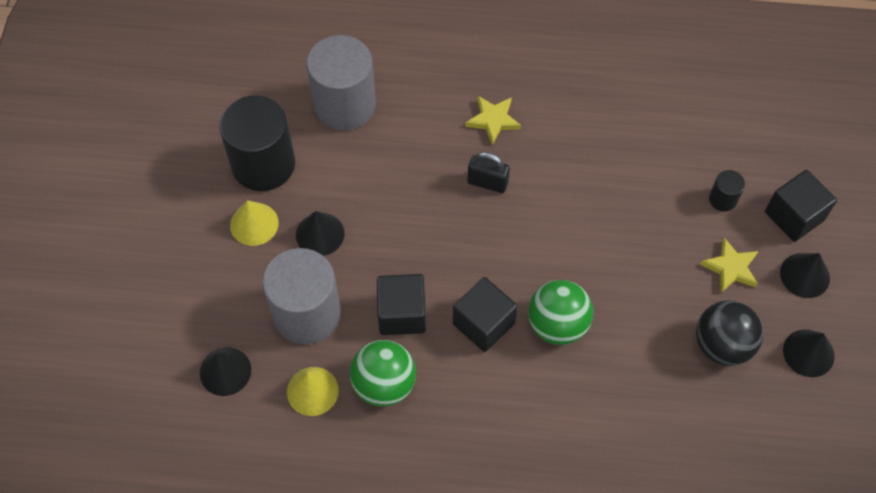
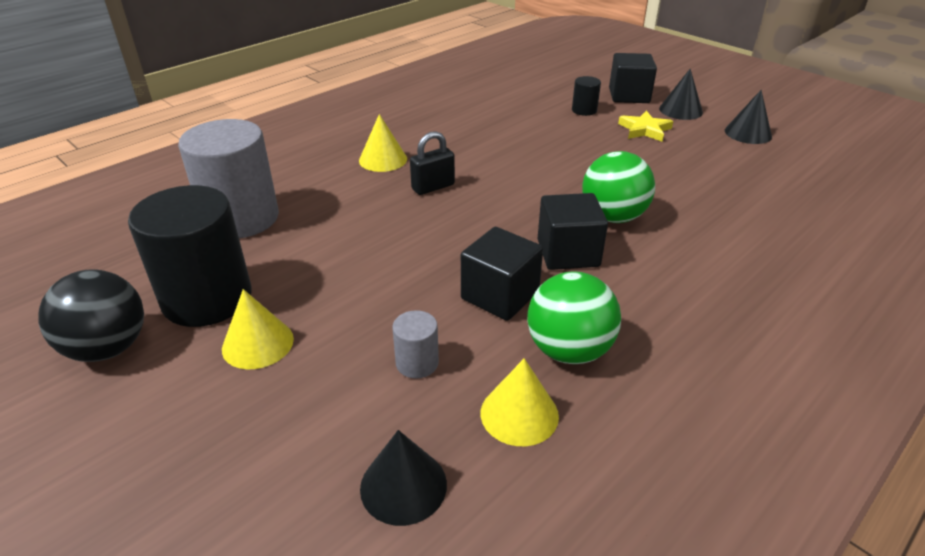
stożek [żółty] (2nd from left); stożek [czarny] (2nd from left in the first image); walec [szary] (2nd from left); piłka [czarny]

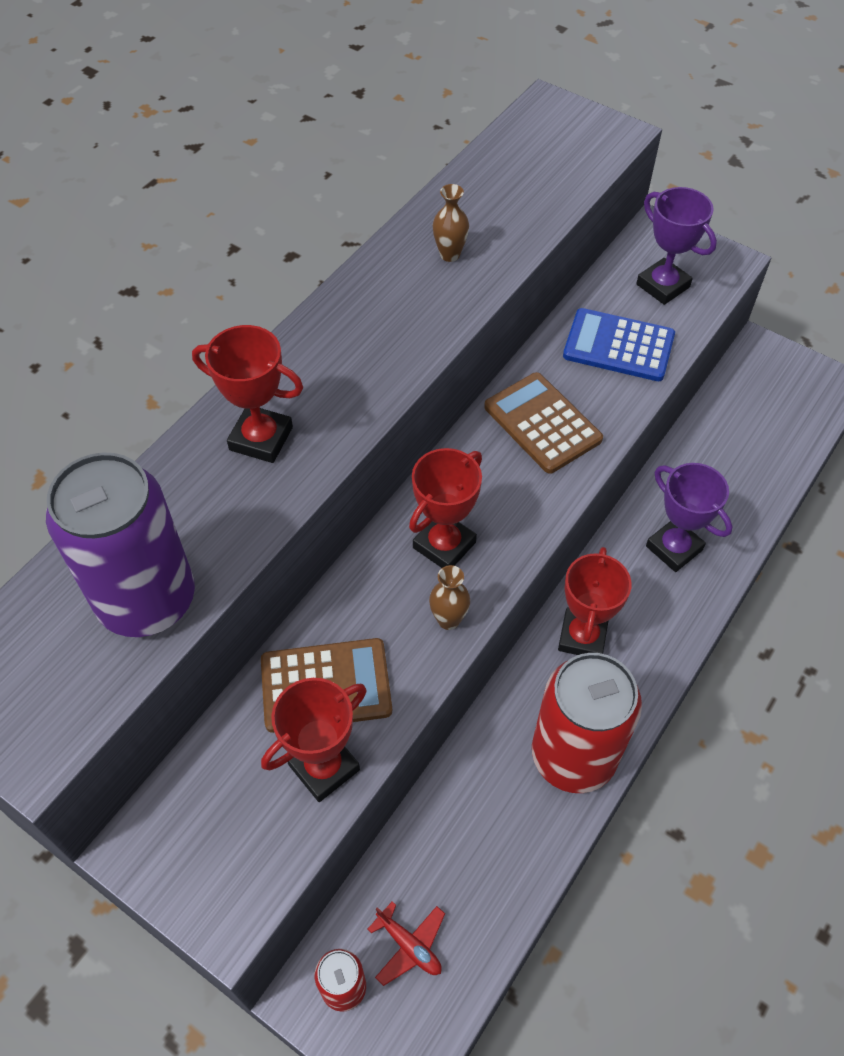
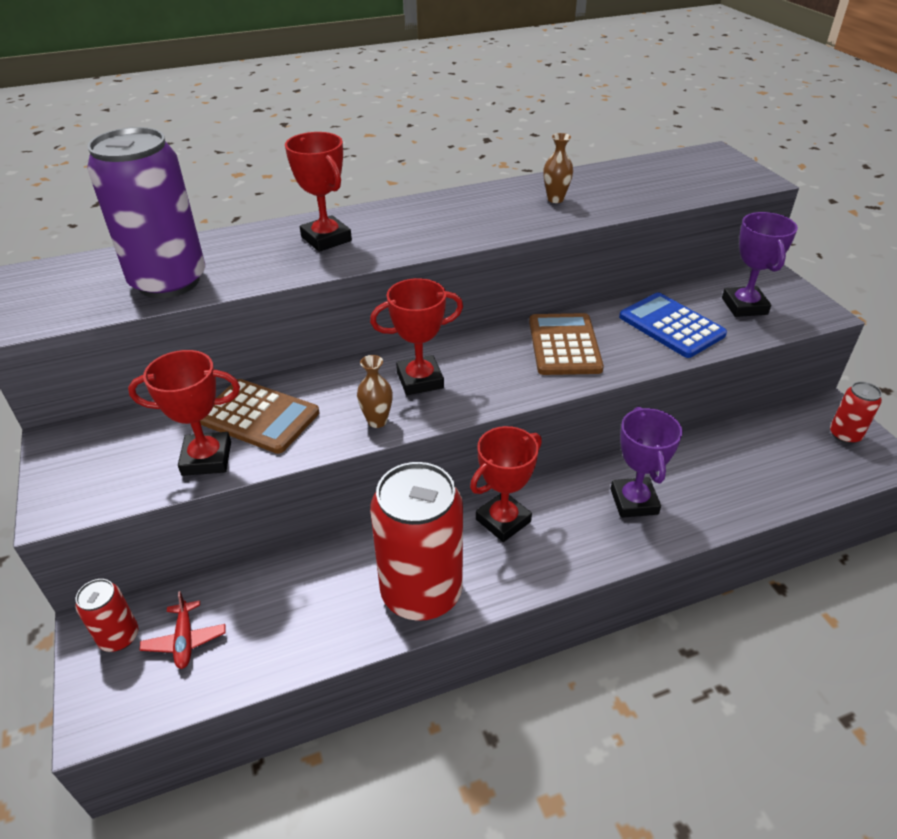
puszka [czerwony] (3rd from left)

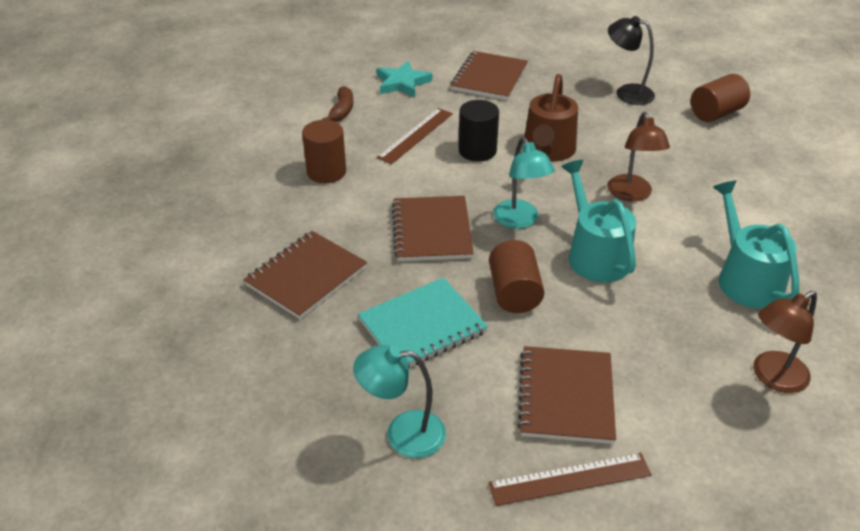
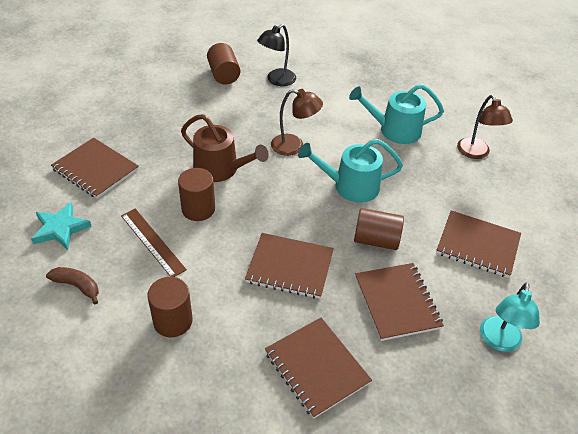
lampka [czarny]; walec [brązowy] (2nd from left); lampka [turkusowy] (2nd from left in the first image); zeszyt [brązowy] (4th from left); linijka [brązowy] (2nd from left in the first image)

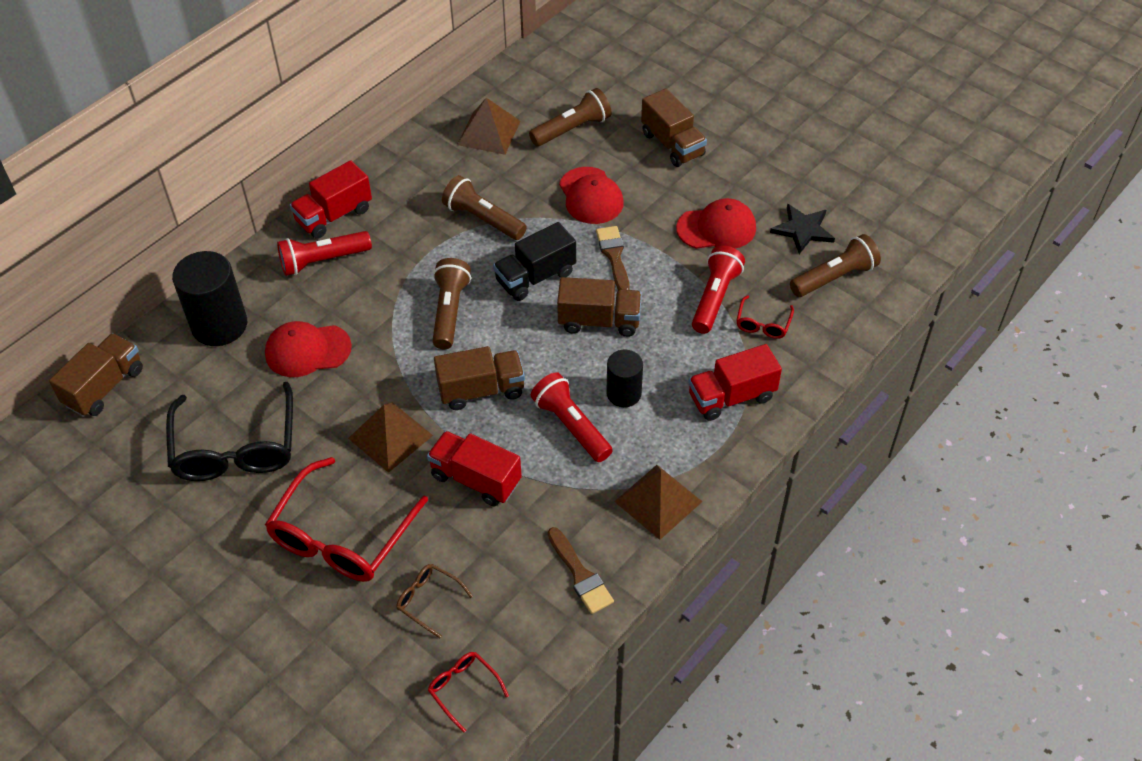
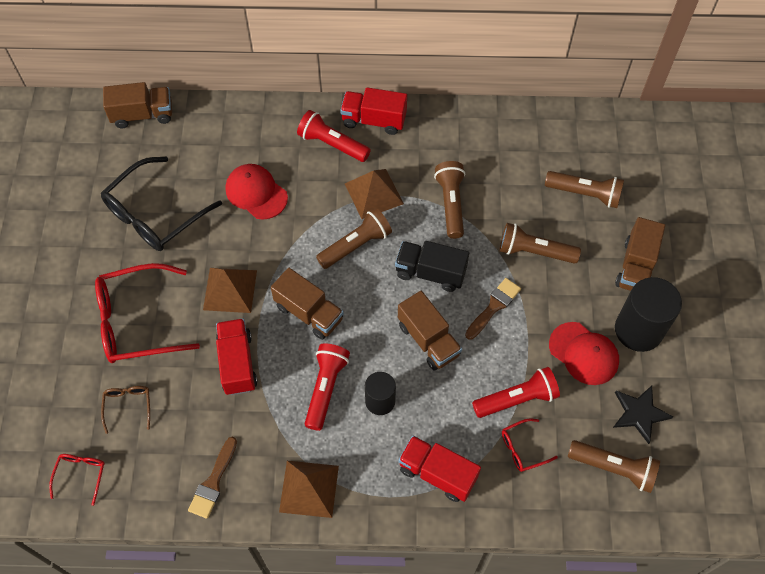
piramida [brązowy] (3rd from left); latarka [brązowy] (3rd from left); walec [czarny] (2nd from left)

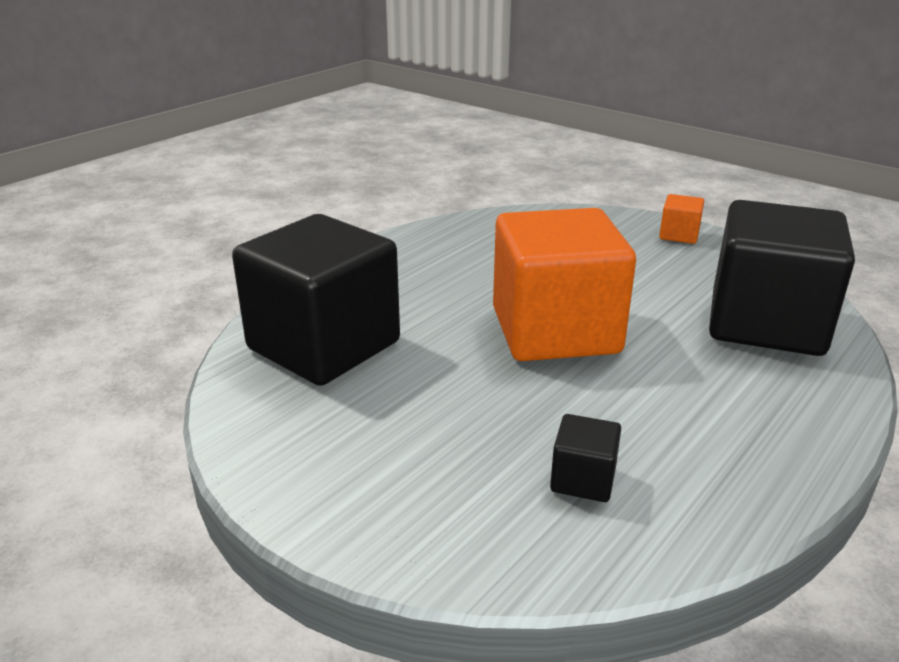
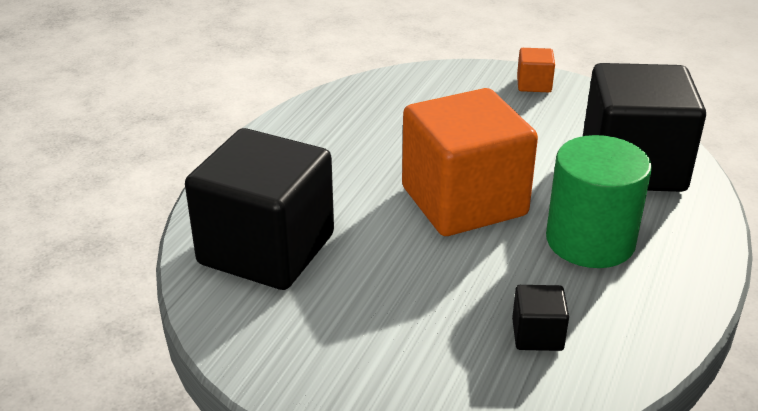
walec [zielony]

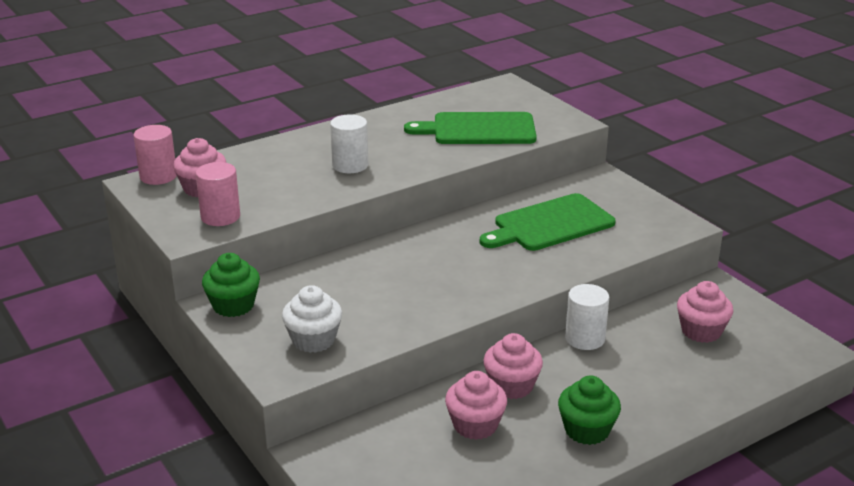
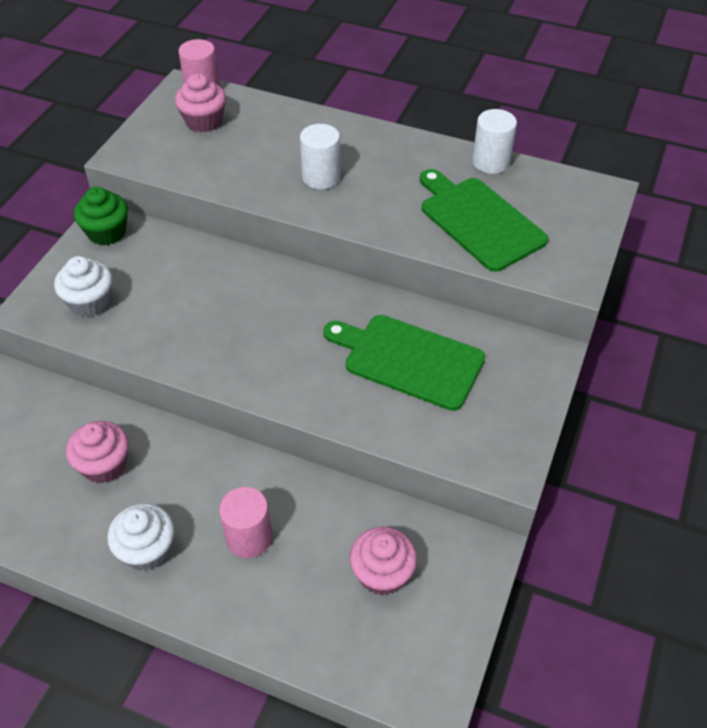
walec [różowy] (2nd from left); walec [biały] (2nd from left); muffinka [różowy] (3rd from left in the first image); muffinka [biały] (2nd from left)

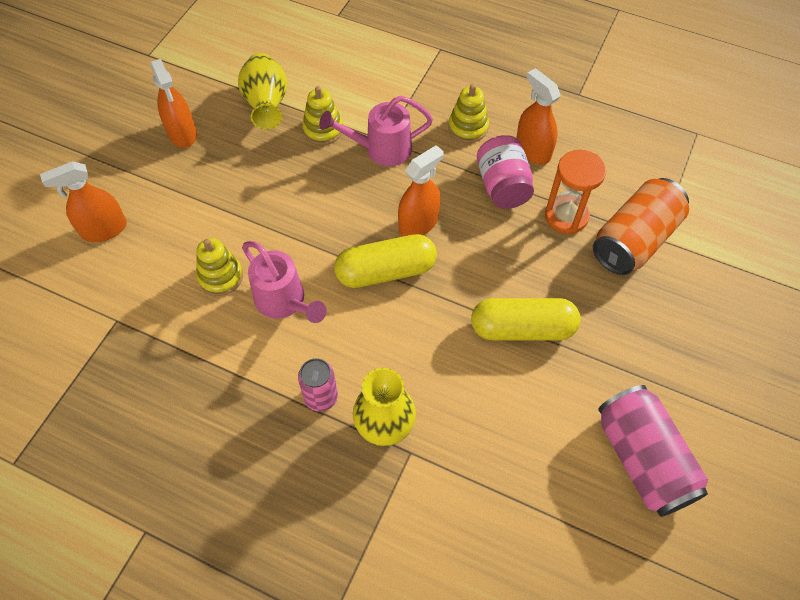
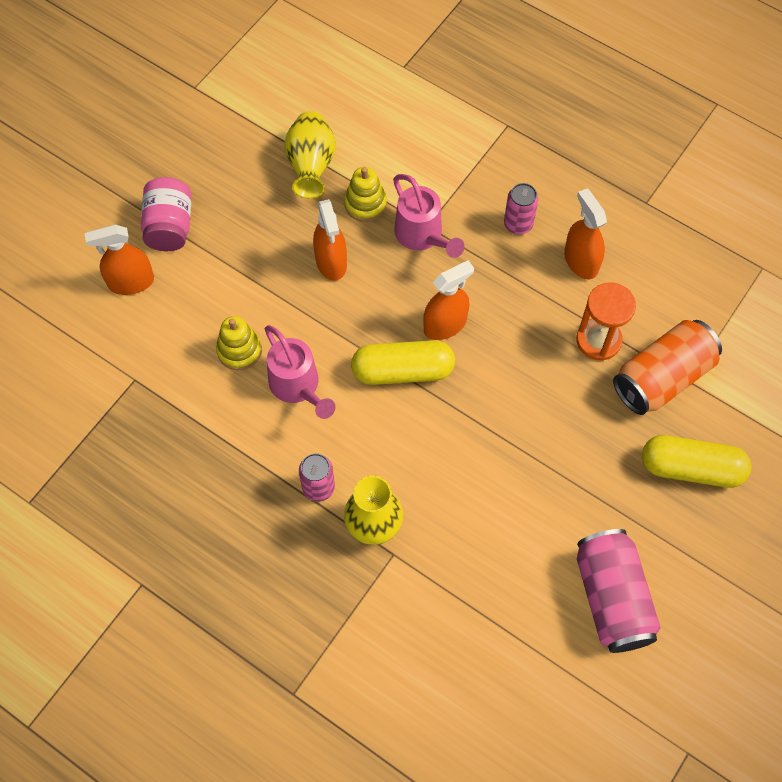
spryskiwacz [pomarańczowy] (2nd from left); puszka [różowy] (2nd from left); konewka [różowy] (2nd from left); słoik [różowy]; kapsułka [żółty] (2nd from left)

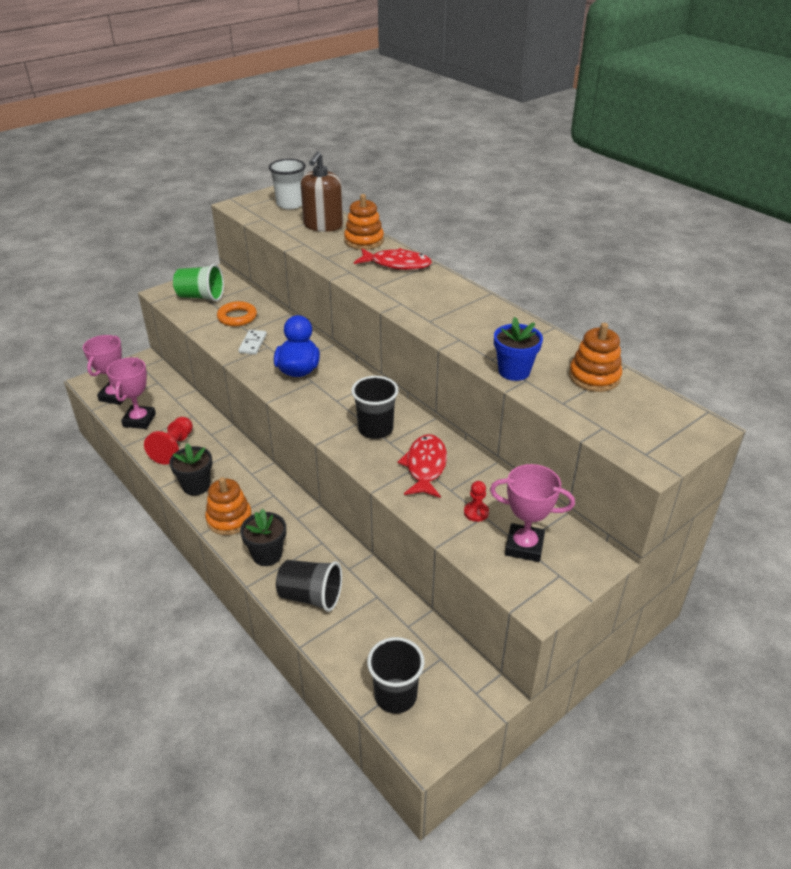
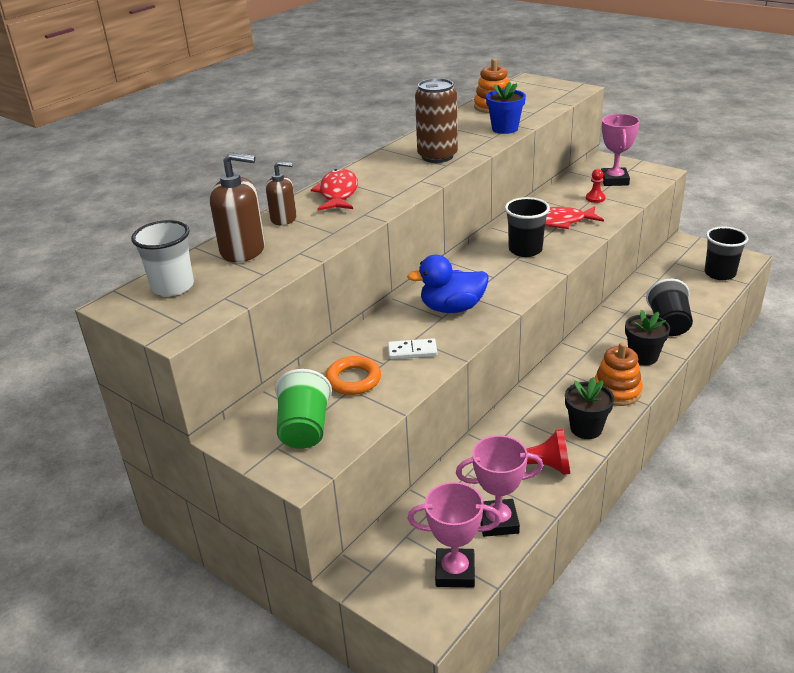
dozownik mydła [brązowy] (2nd from left); puszka [brązowy]

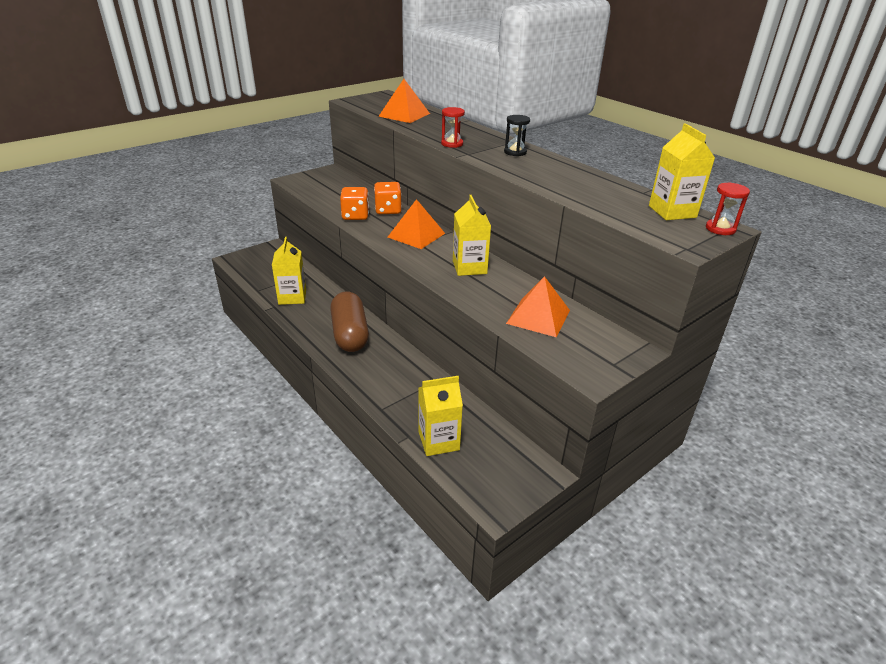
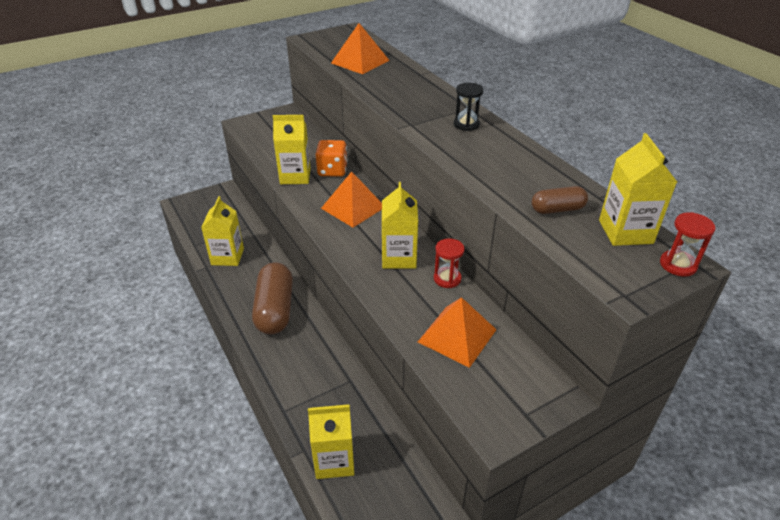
klepsydra [czerwony] (1st from left); karton mleka [żółty] (2nd from left); kapsułka [brązowy] (2nd from left)

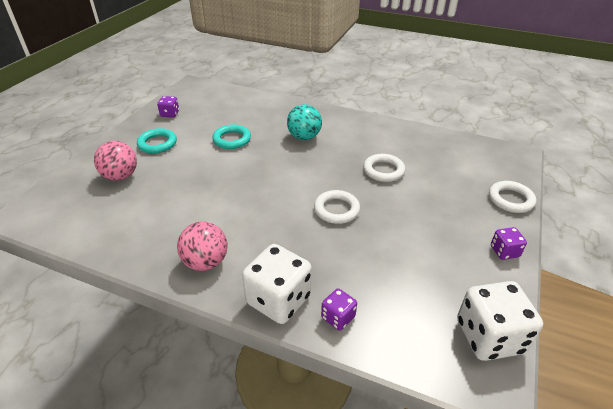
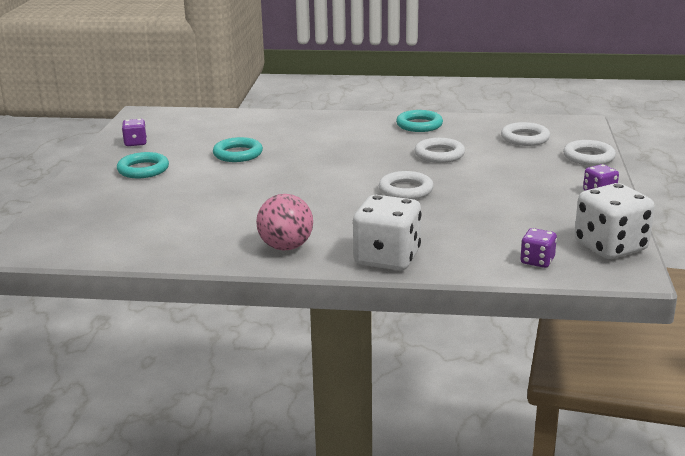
piłka [turkusowy]; piłka [różowy] (1st from left in the first image); kostka do gry [fioletowy] (2nd from left); pierścień [turkusowy] (3rd from left); pierścień [biały] (3rd from left)

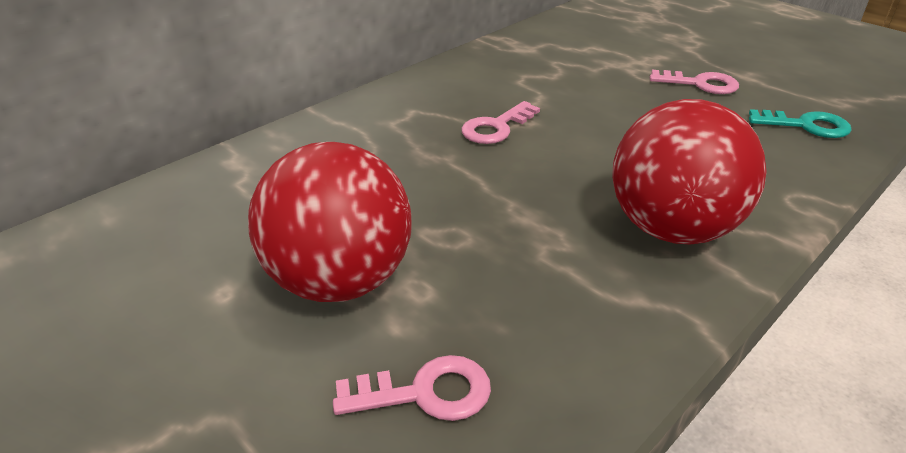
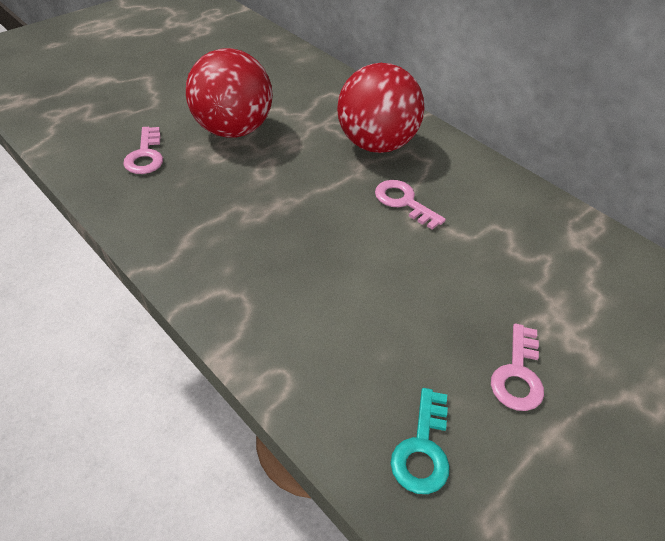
piłka [czerwony] (2nd from left)

